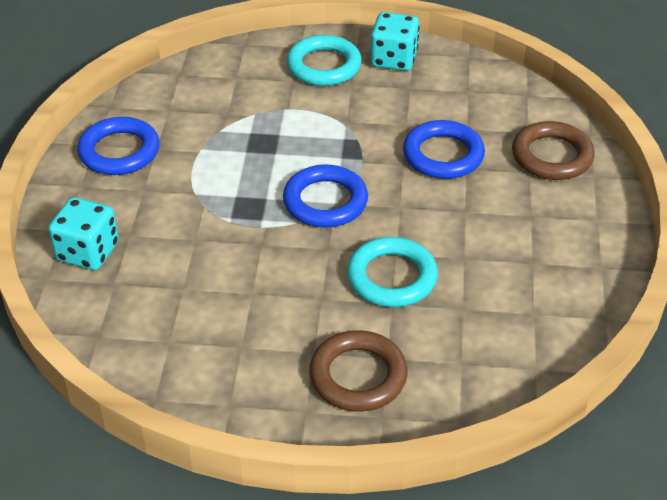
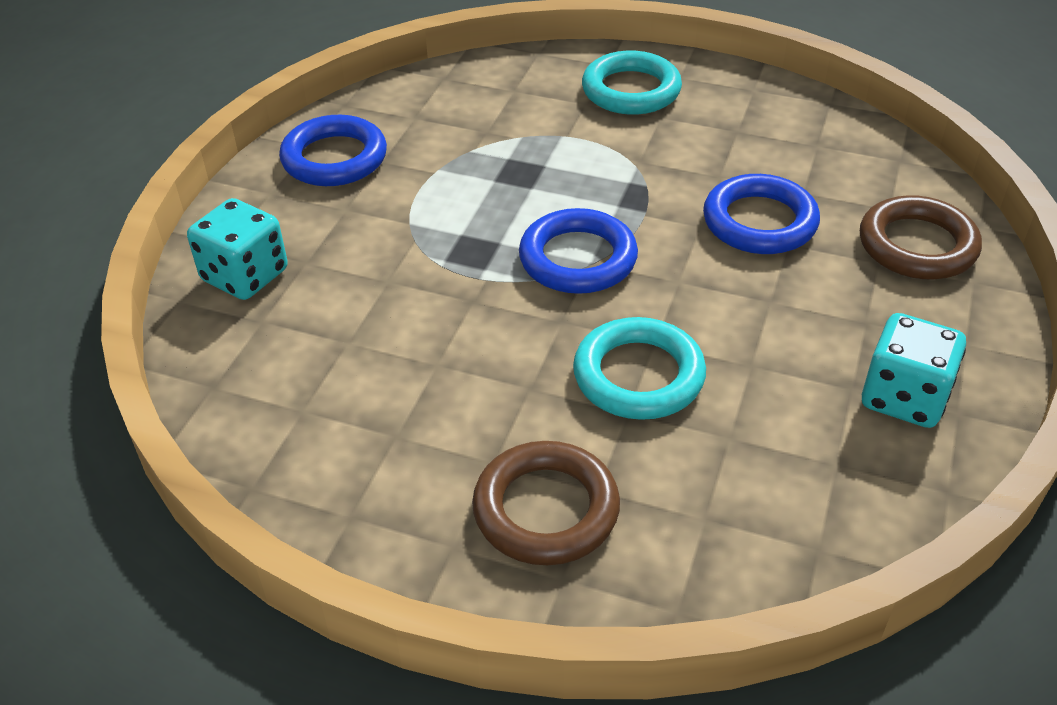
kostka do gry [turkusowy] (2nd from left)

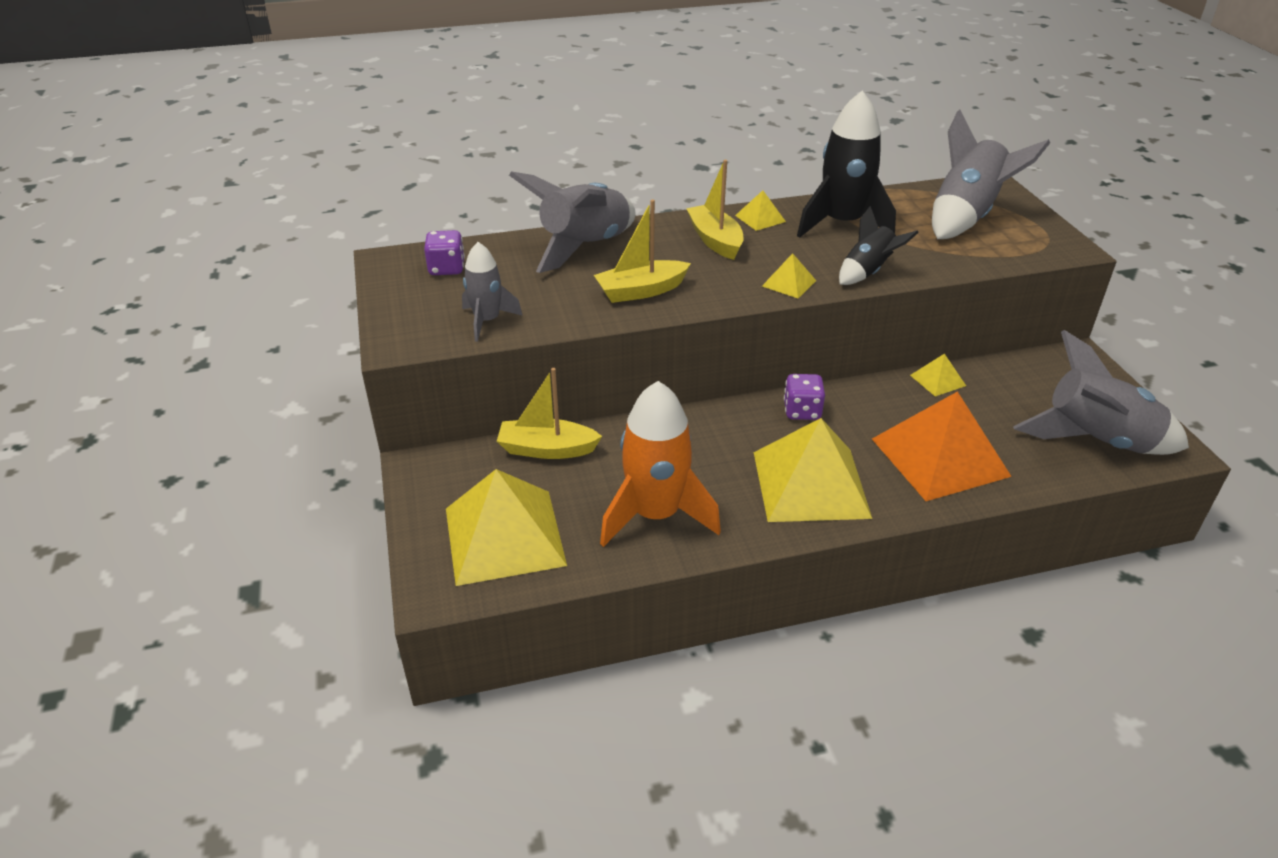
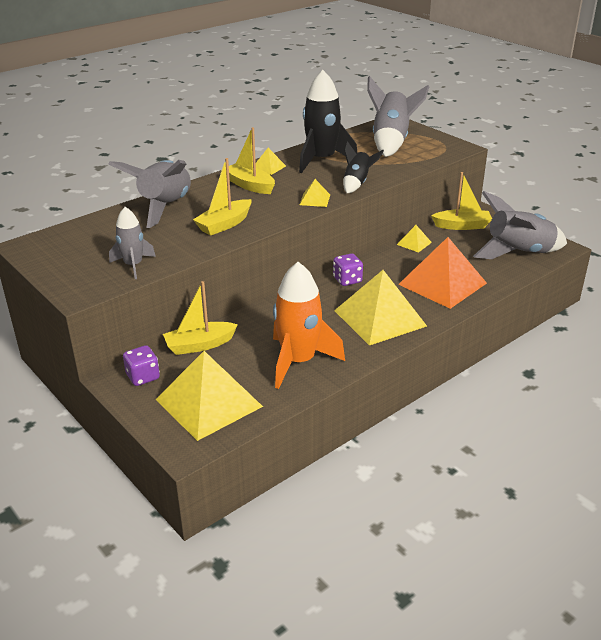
kostka do gry [fioletowy] (1st from left); łódka [żółty] (4th from left)

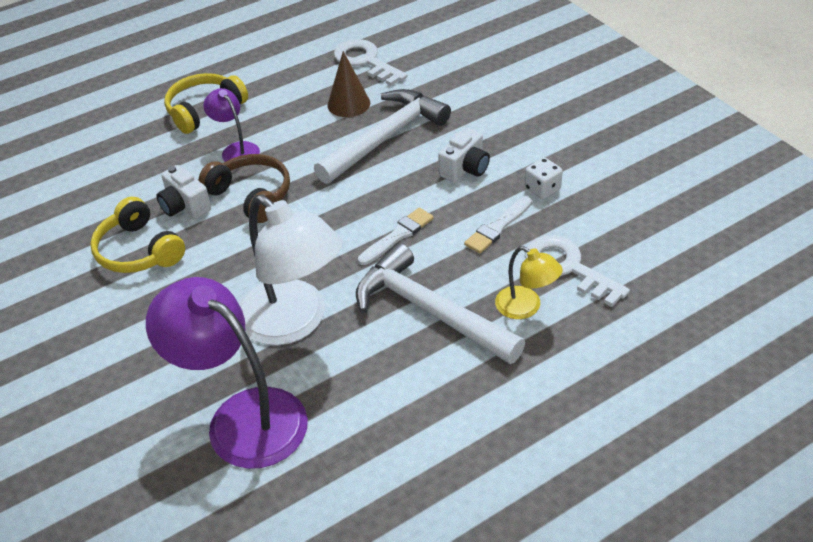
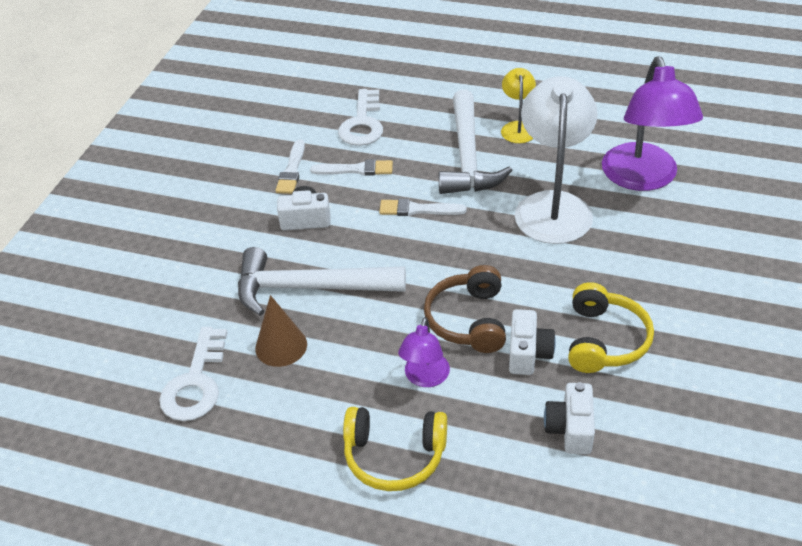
pędzel [biały] (1st from left); lampka [żółty]; aparat fotograficzny [biały] (3rd from left)

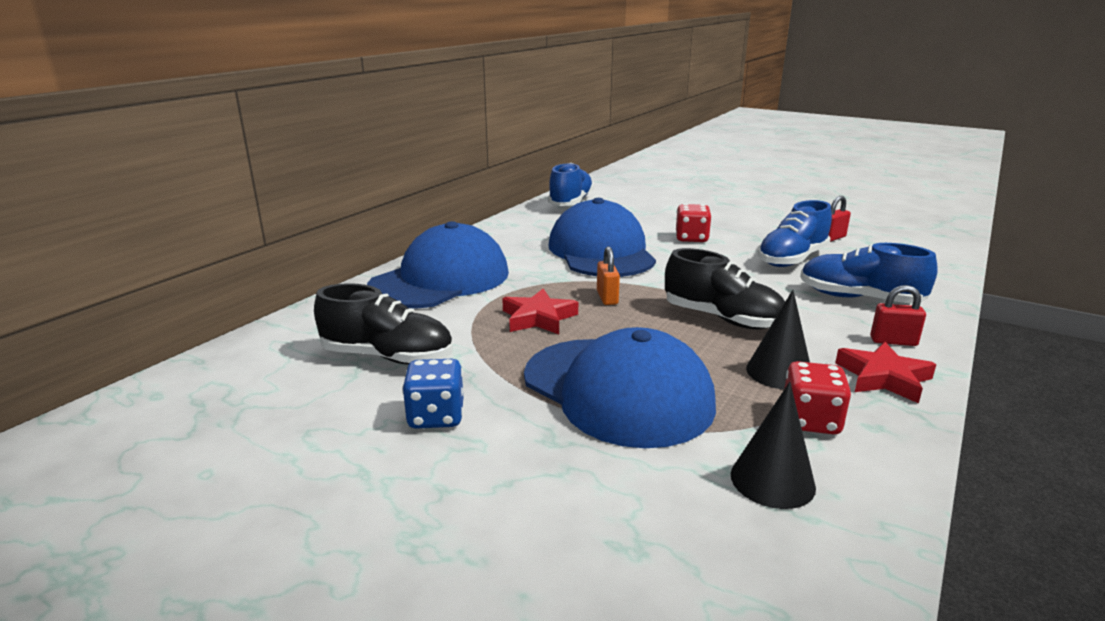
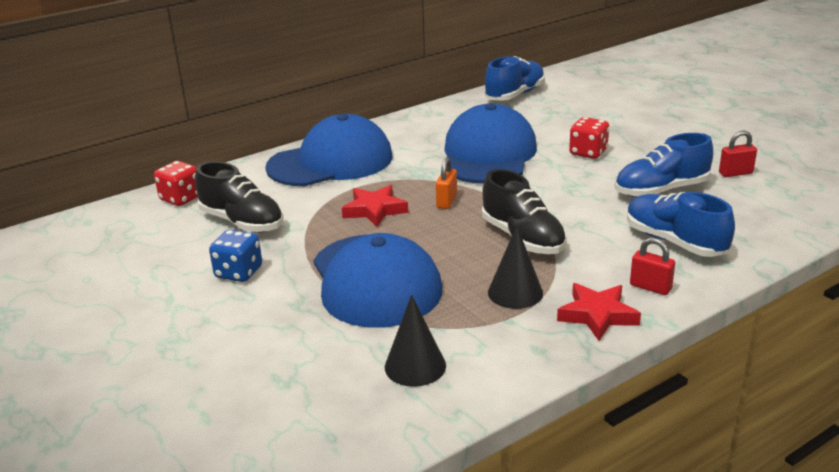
kostka do gry [czerwony] (1st from left)

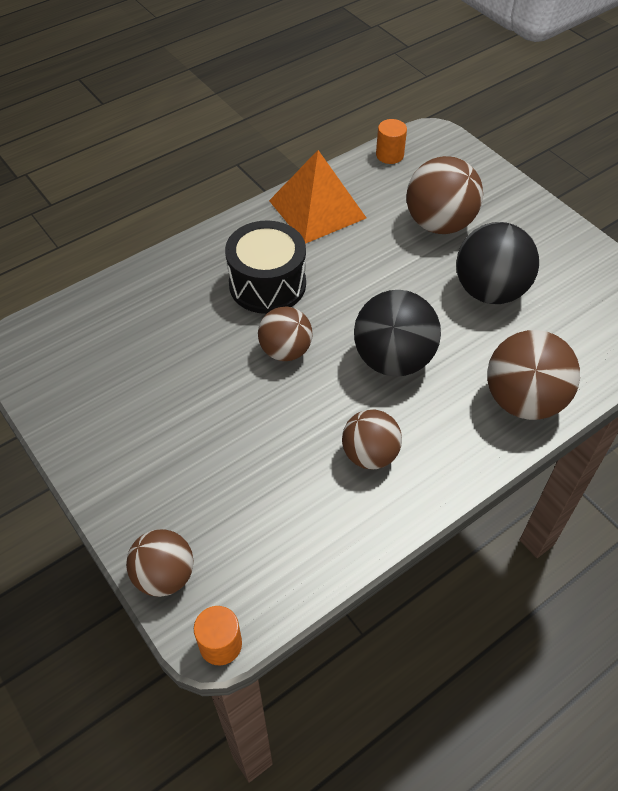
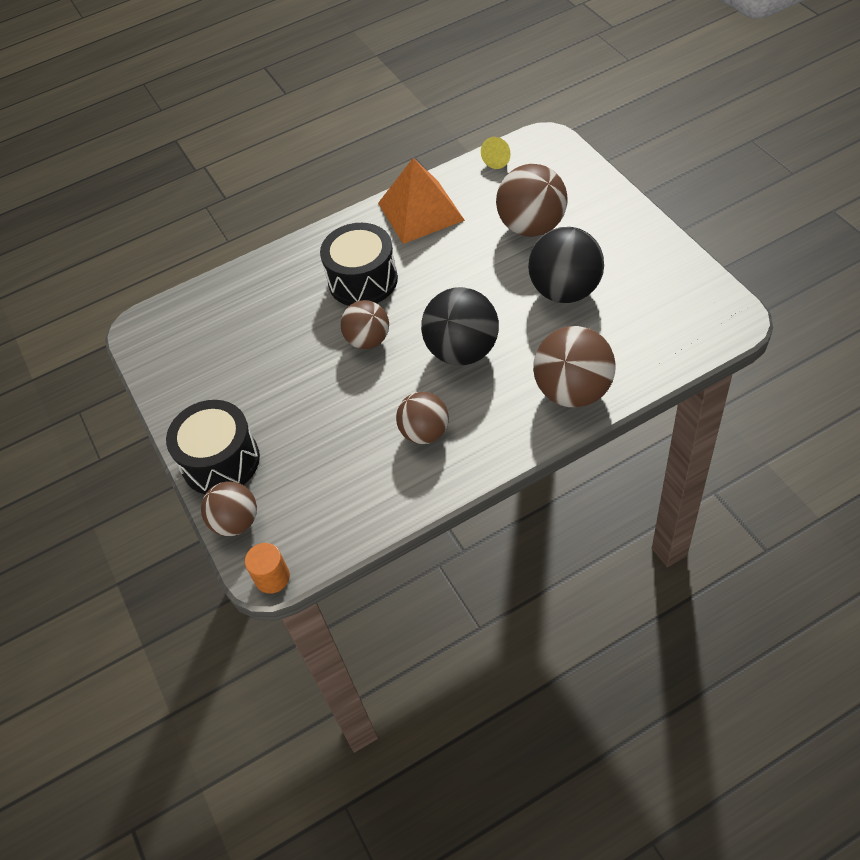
stożek [żółty]; bęben [czarny] (1st from left)

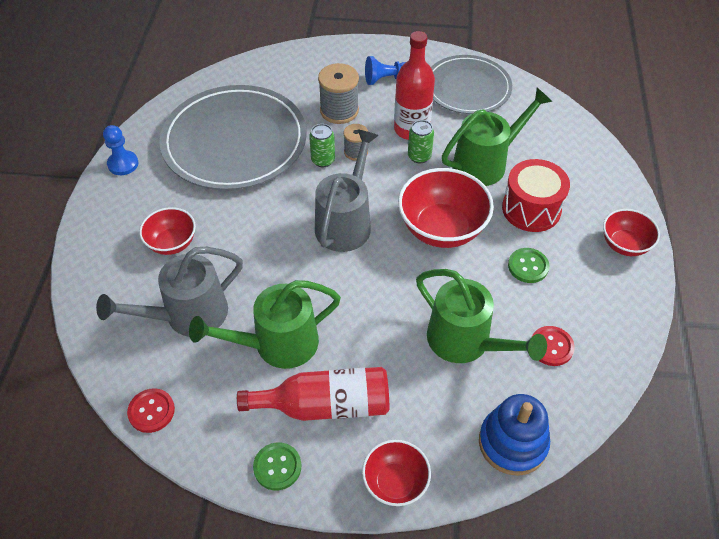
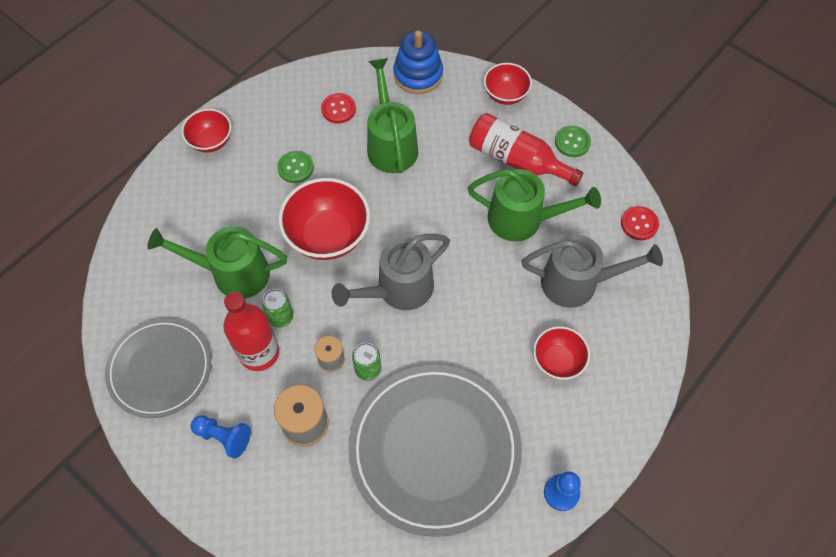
bęben [czerwony]

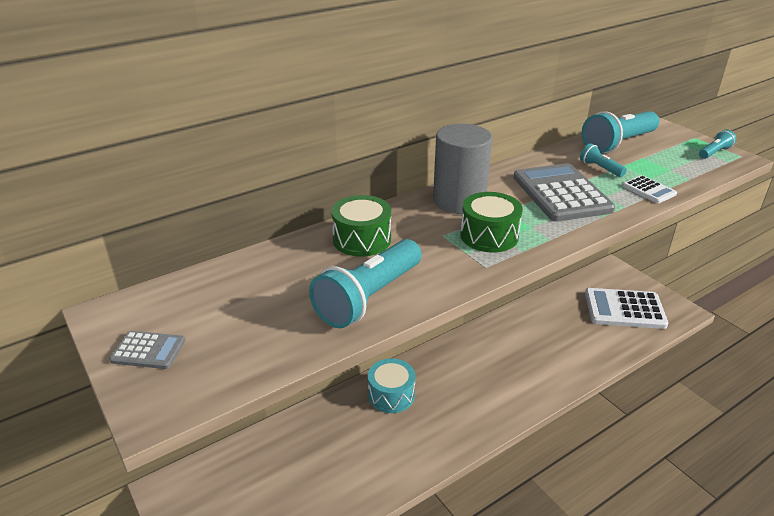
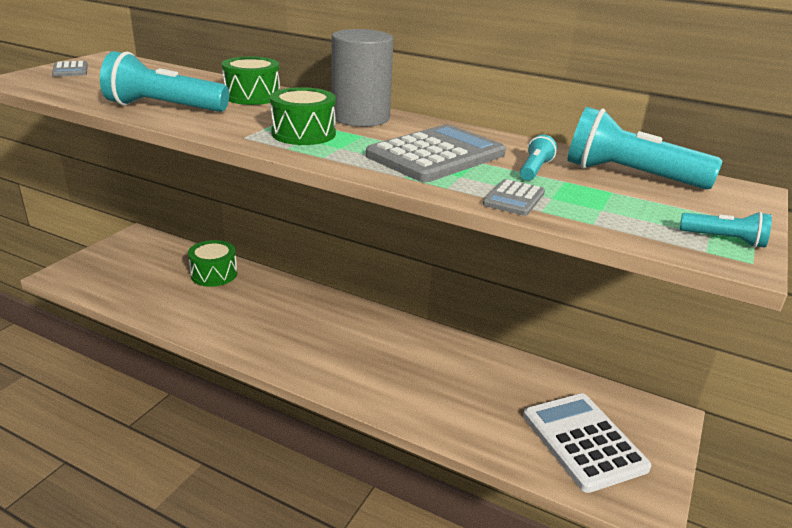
kalkulator [szary] (3rd from left); bęben [turkusowy]; bęben [zielony] (1st from left)

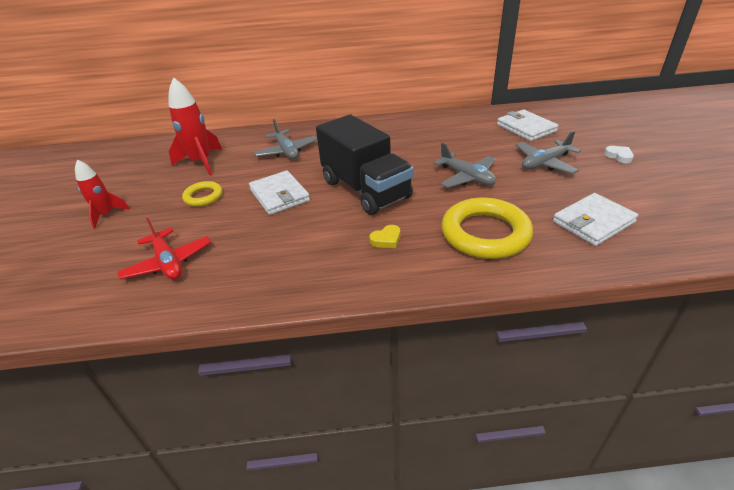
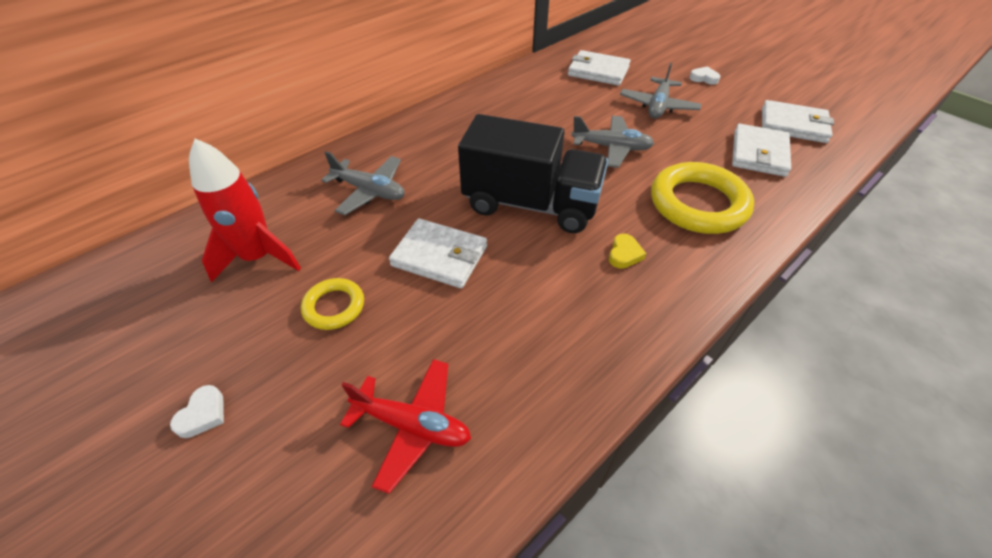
serce [biały] (1st from left); portfel [biały] (4th from left)

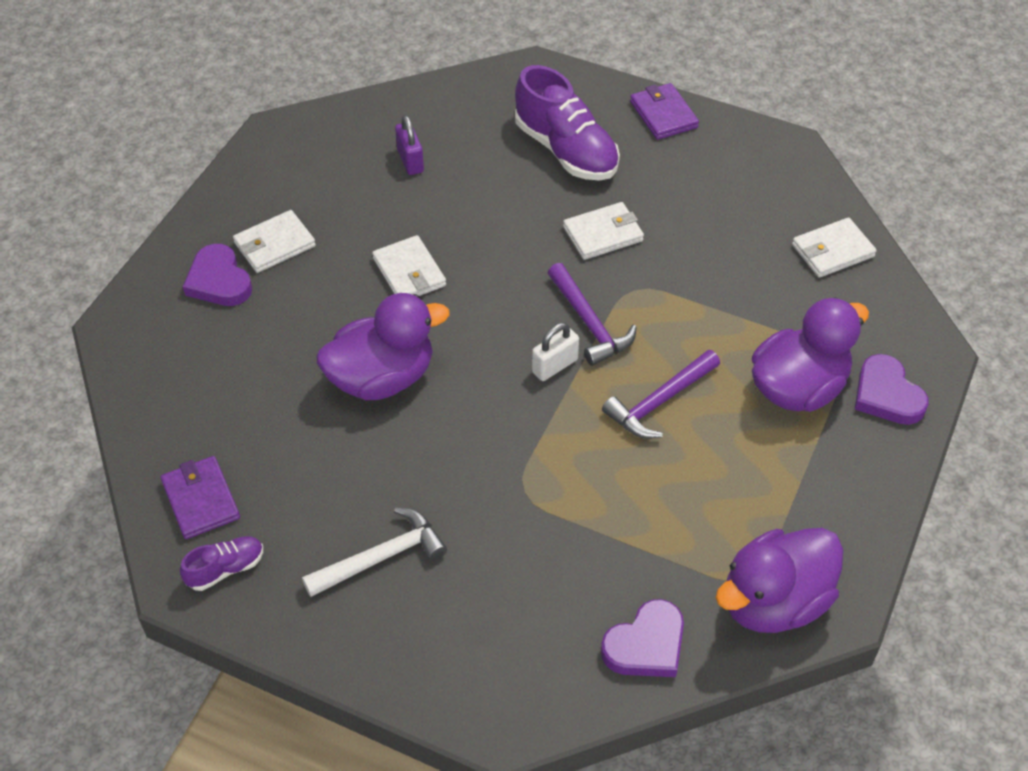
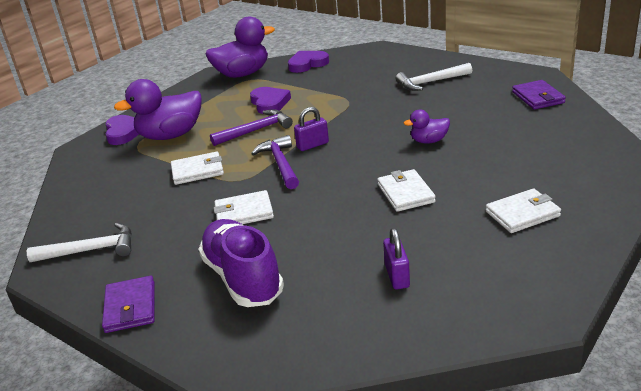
portfel [biały] (1st from left); serce [fioletowy] (2nd from left); kaczka [fioletowy] (3rd from left); kłódka [fioletowy] (1st from left); but [fioletowy] (1st from left in the first image); młotek [biały] (1st from left)

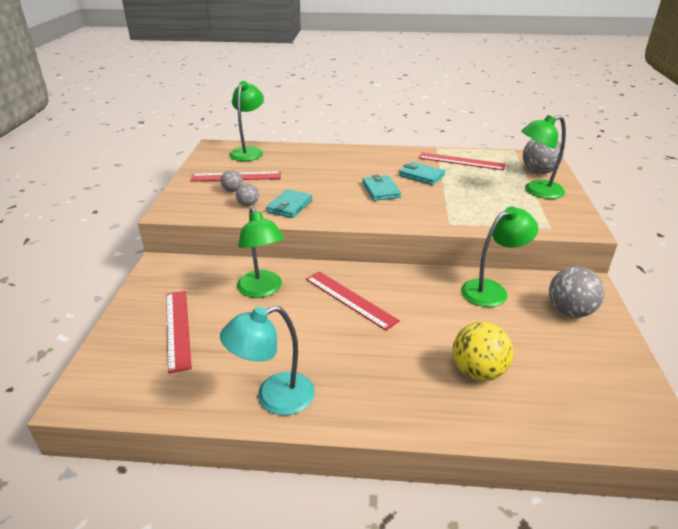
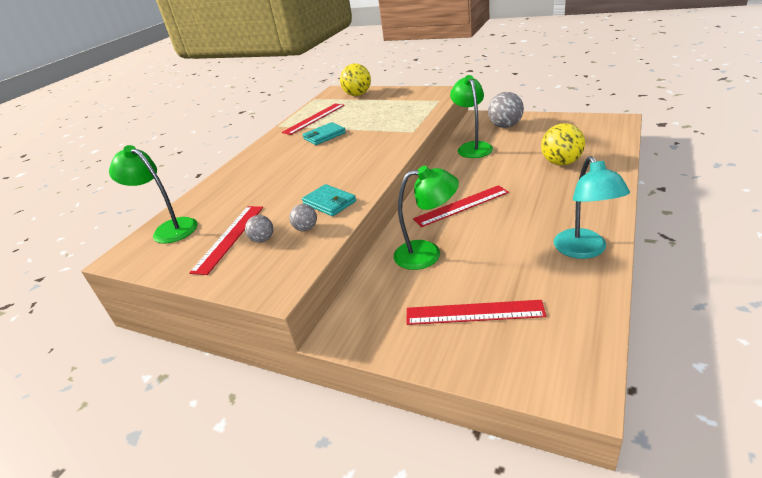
lampka [zielony] (4th from left in the first image); piłka [żółty] (1st from left); portfel [turkusowy] (2nd from left in the first image)

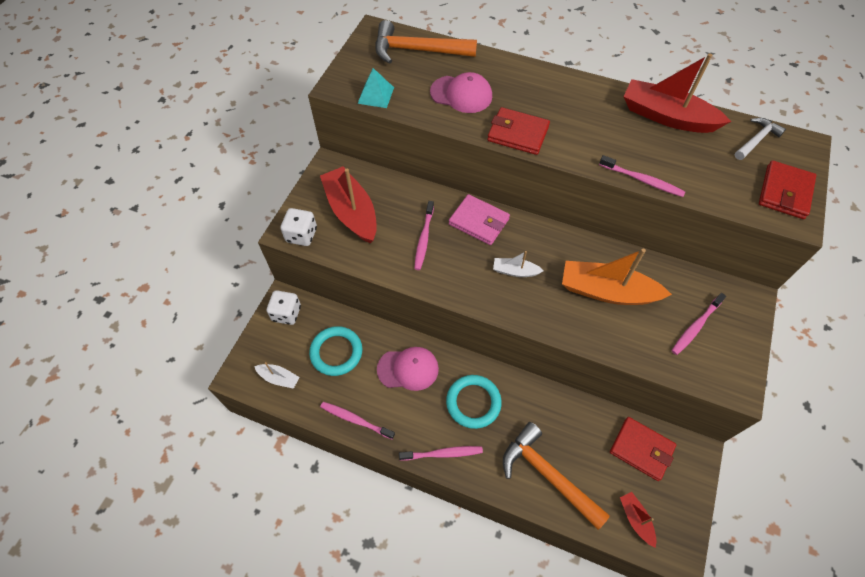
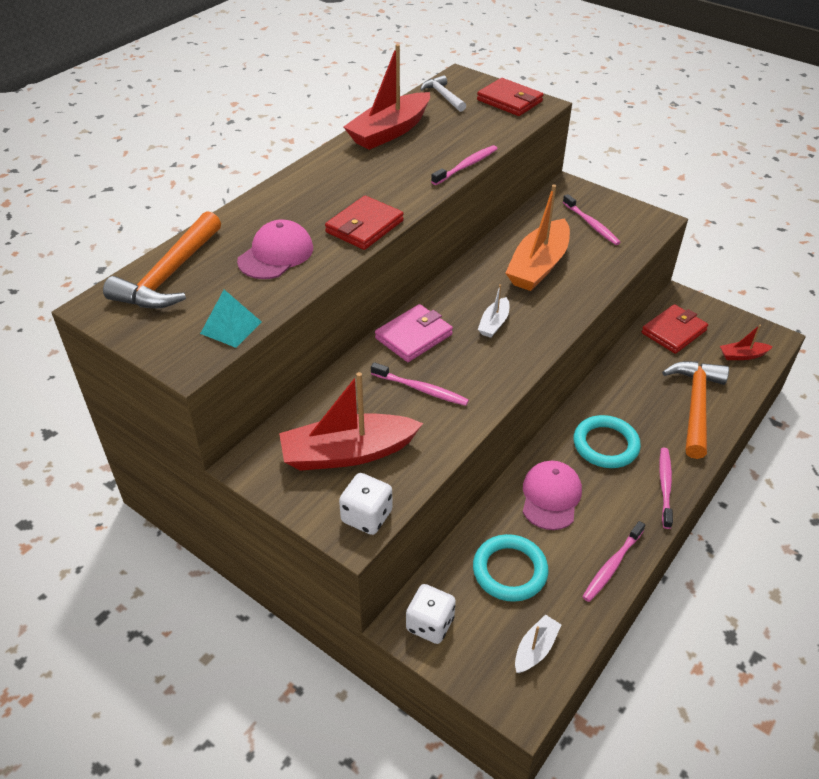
młotek [pomarańczowy] (2nd from left)

